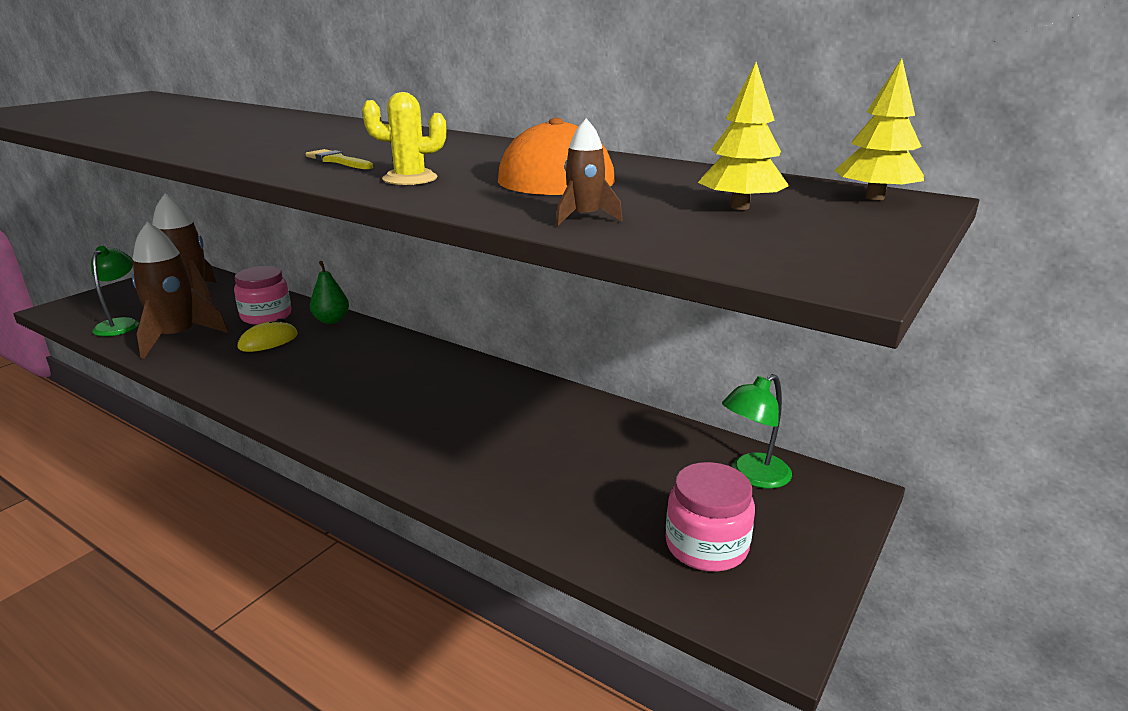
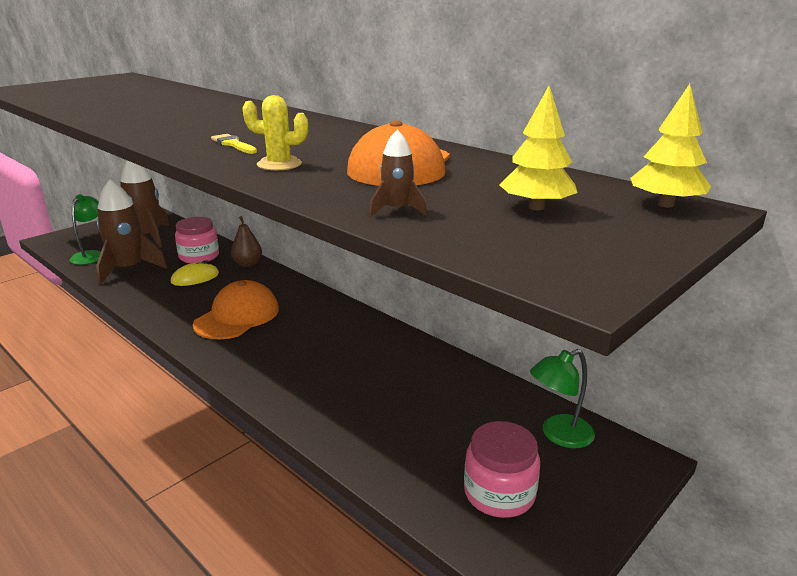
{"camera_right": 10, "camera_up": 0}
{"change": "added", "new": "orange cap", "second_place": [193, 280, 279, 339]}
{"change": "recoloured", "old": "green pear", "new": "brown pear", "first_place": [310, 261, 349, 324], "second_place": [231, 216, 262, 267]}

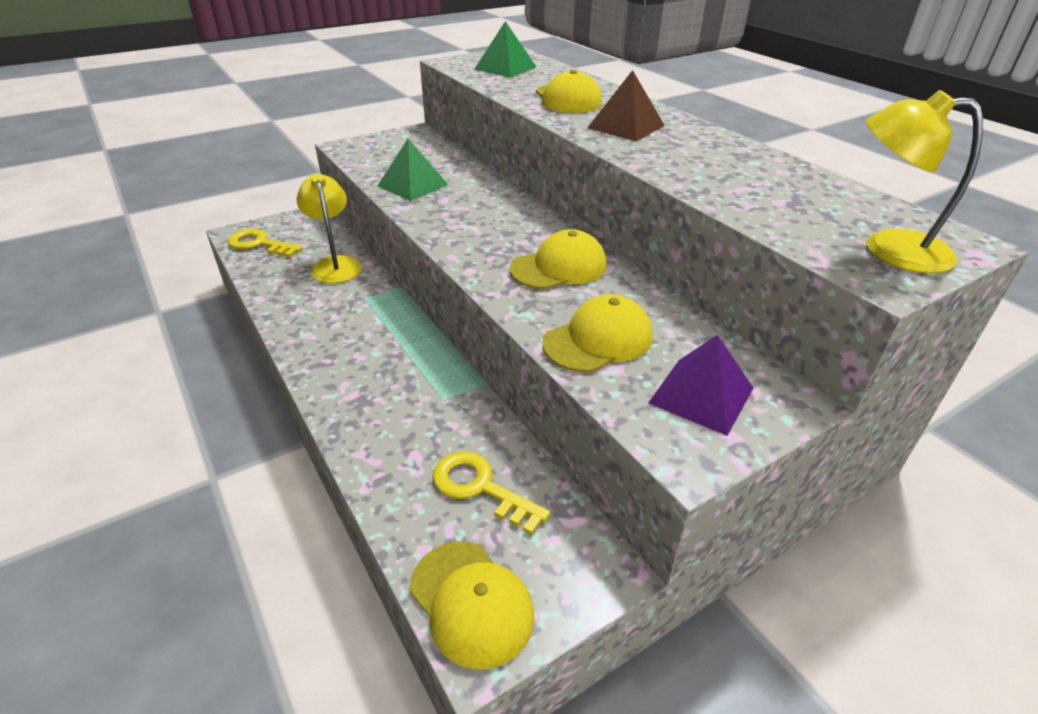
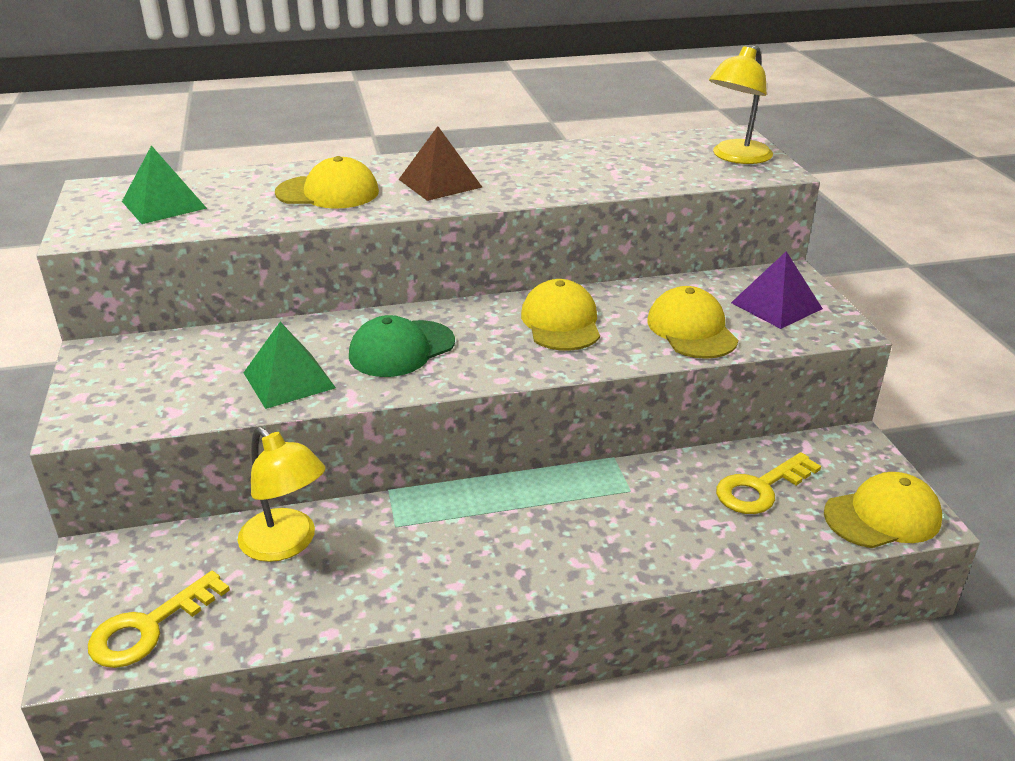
{"camera_right": -70, "camera_up": -5}
{"change": "added", "new": "green cap", "second_place": [349, 315, 455, 377]}
{"change": "turned", "old": "yellow lamp", "first_place": [297, 173, 362, 283], "second_place": [238, 427, 326, 562], "degrees": -135}

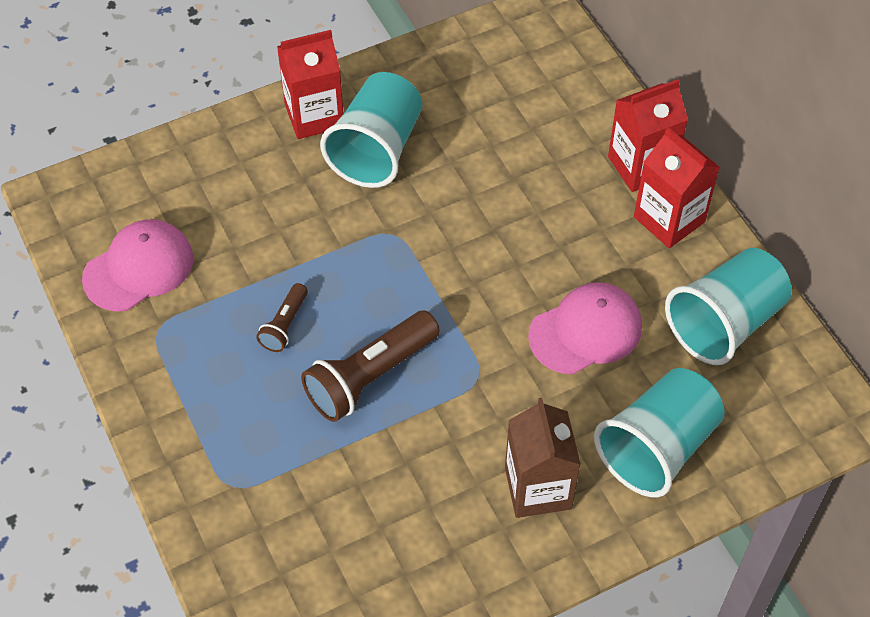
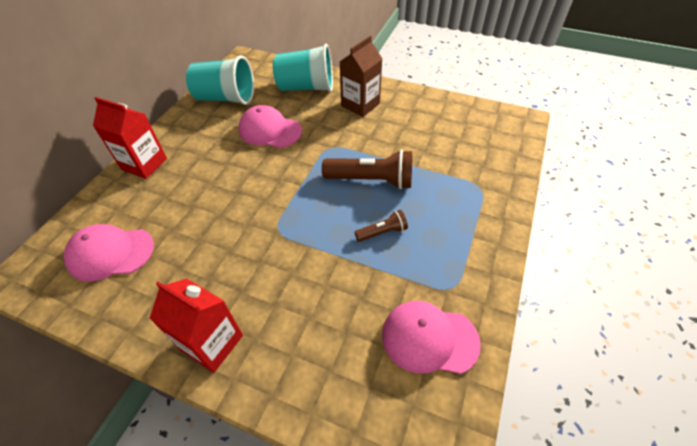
{"camera_right": -130, "camera_up": -5}
{"change": "removed", "old": "turquoise cup", "first_place": [320, 72, 423, 188]}
{"change": "removed", "old": "red carton", "first_place": [634, 127, 720, 248]}
{"change": "added", "new": "pink cap", "second_place": [64, 224, 154, 282]}

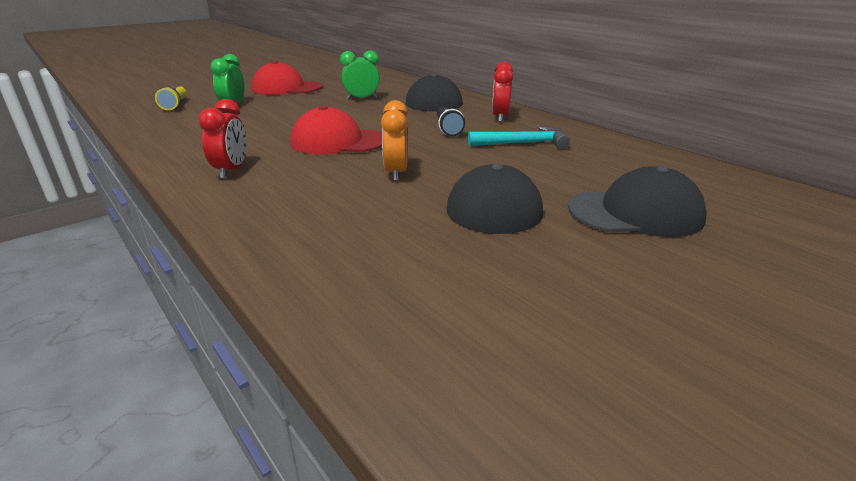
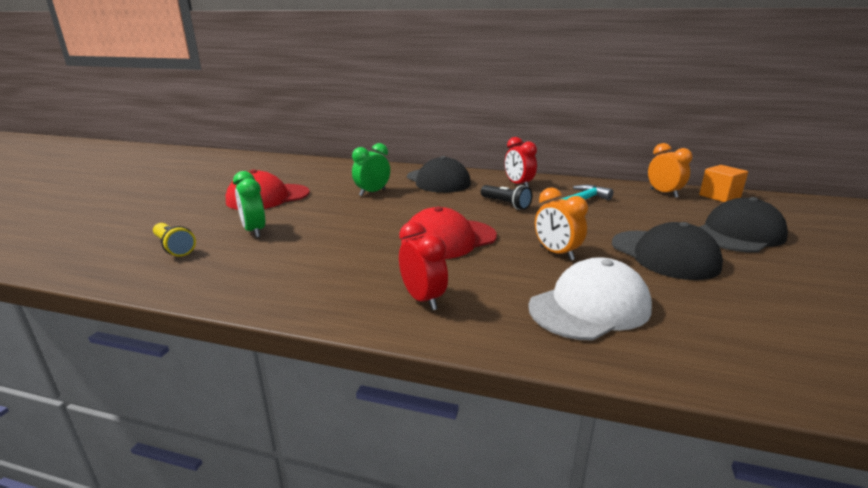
{"camera_right": -35, "camera_up": -5}
{"change": "added", "new": "white cap", "second_place": [528, 257, 652, 341]}
{"change": "added", "new": "orange clock", "second_place": [648, 143, 693, 198]}
{"change": "added", "new": "orange cube", "second_place": [699, 165, 748, 202]}

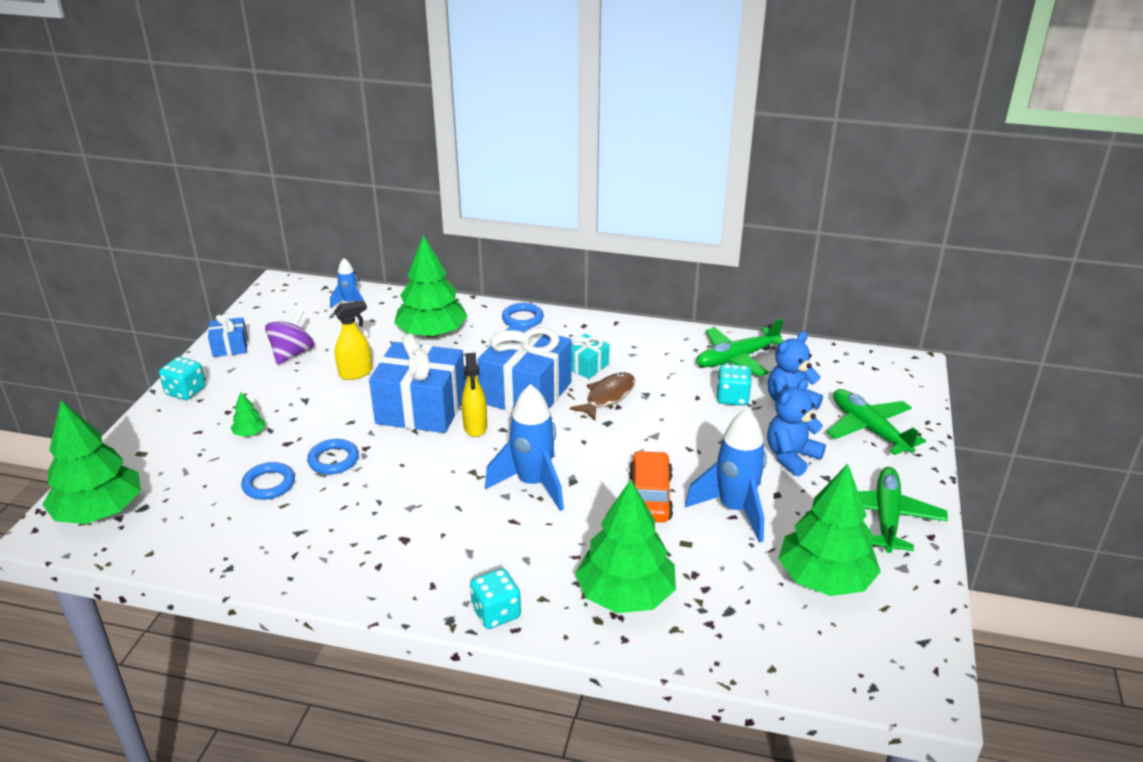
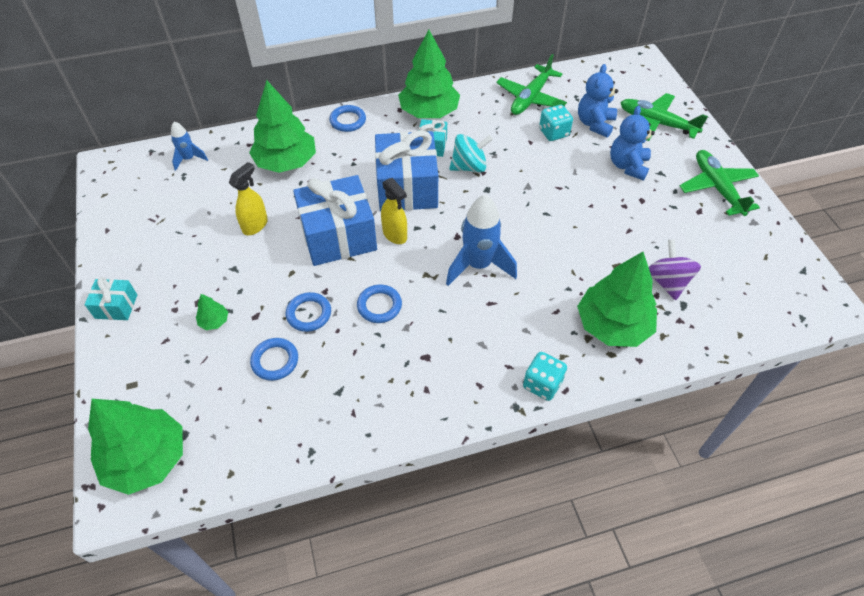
{"camera_right": -30, "camera_up": 20}
{"change": "removed", "old": "blue gift", "first_place": [208, 315, 248, 357]}
{"change": "removed", "old": "orange car", "first_place": [629, 451, 673, 522]}
{"change": "removed", "old": "blue rocket", "first_place": [685, 409, 767, 543]}
{"change": "added", "new": "blue ring", "second_place": [357, 285, 402, 323]}
{"change": "moved", "old": "purple spinning top", "first_place": [265, 309, 314, 365], "second_place": [649, 239, 701, 300]}
{"change": "moved", "old": "green tree", "first_place": [778, 464, 881, 596], "second_place": [398, 30, 460, 118]}
{"change": "replaced", "old": "turquoise dice", "new": "turquoise gift", "first_place": [159, 357, 205, 400], "second_place": [85, 277, 137, 320]}
{"change": "replaced", "old": "brown fish", "new": "turquoise spinning top", "first_place": [570, 372, 636, 420], "second_place": [449, 134, 493, 172]}

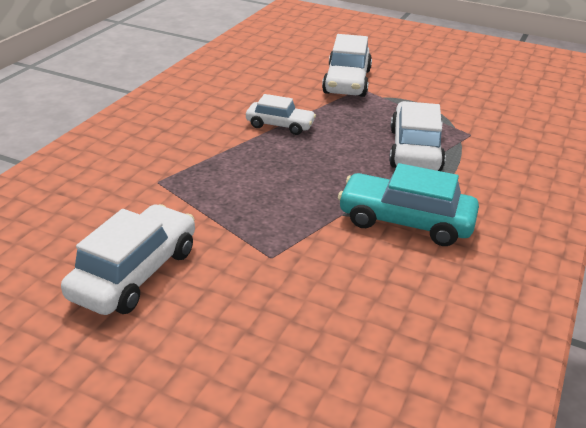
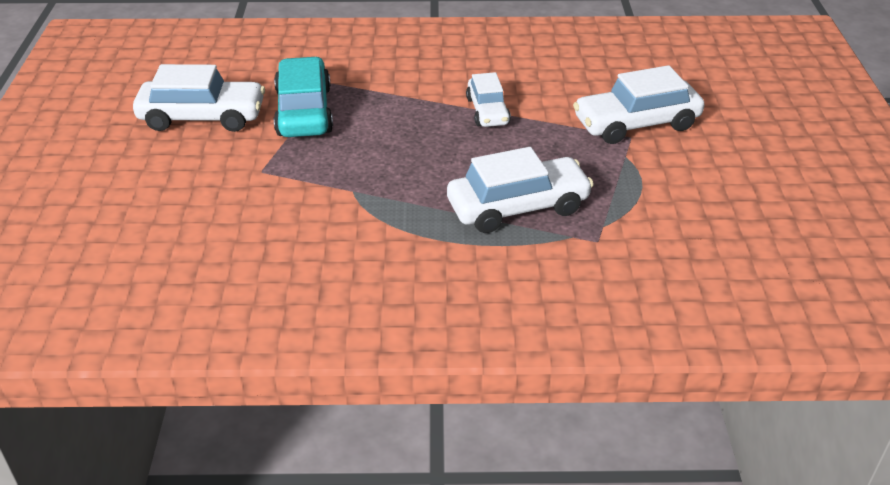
{"camera_right": 65, "camera_up": 5}
{"change": "moved", "old": "turquoise car", "first_place": [338, 163, 479, 246], "second_place": [274, 57, 333, 137]}

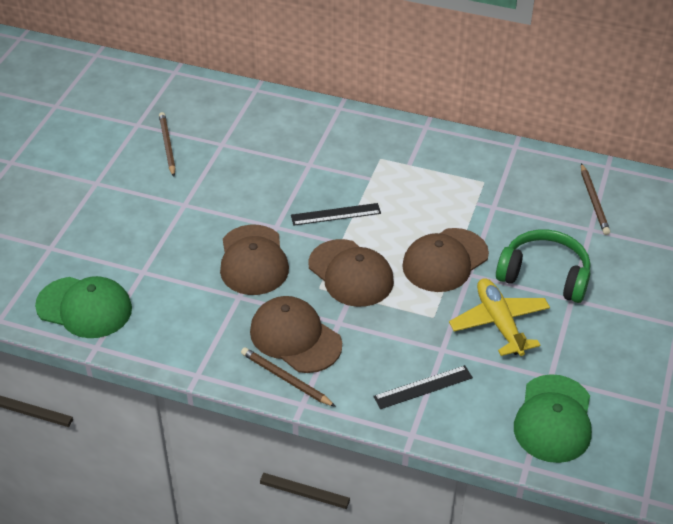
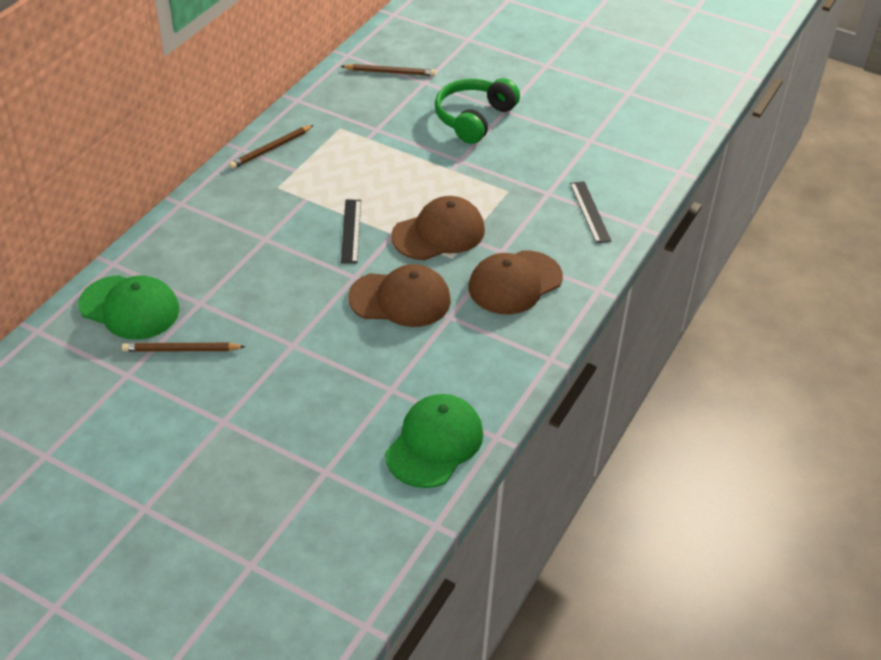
{"camera_right": -80, "camera_up": 0}
{"change": "removed", "old": "brown cap", "first_place": [402, 228, 489, 292]}
{"change": "removed", "old": "yellow plane", "first_place": [449, 278, 550, 356]}
{"change": "moved", "old": "brown pencil", "first_place": [241, 347, 336, 407], "second_place": [229, 125, 314, 169]}
{"change": "moved", "old": "green cap", "first_place": [514, 374, 592, 463], "second_place": [78, 275, 179, 340]}

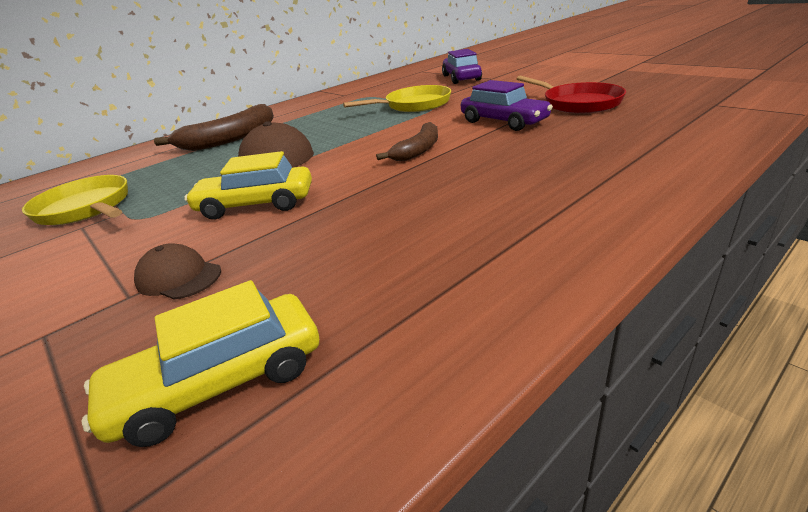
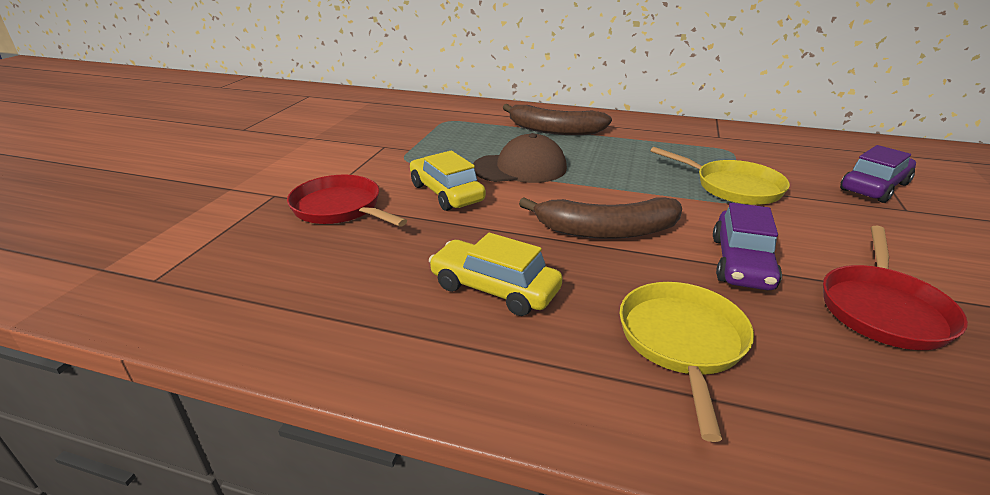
{"camera_right": 55, "camera_up": 0}
{"change": "moved", "old": "yellow pan", "first_place": [22, 175, 128, 225], "second_place": [619, 282, 754, 442]}
{"change": "moved", "old": "yellow car", "first_place": [81, 280, 319, 447], "second_place": [429, 233, 562, 316]}
{"change": "replaced", "old": "brown cap", "new": "red pan", "first_place": [134, 243, 221, 300], "second_place": [287, 175, 407, 227]}
{"change": "resized", "old": "brown banana", "first_place": [376, 122, 438, 161], "second_place": [519, 197, 682, 239], "factor": 1.6}

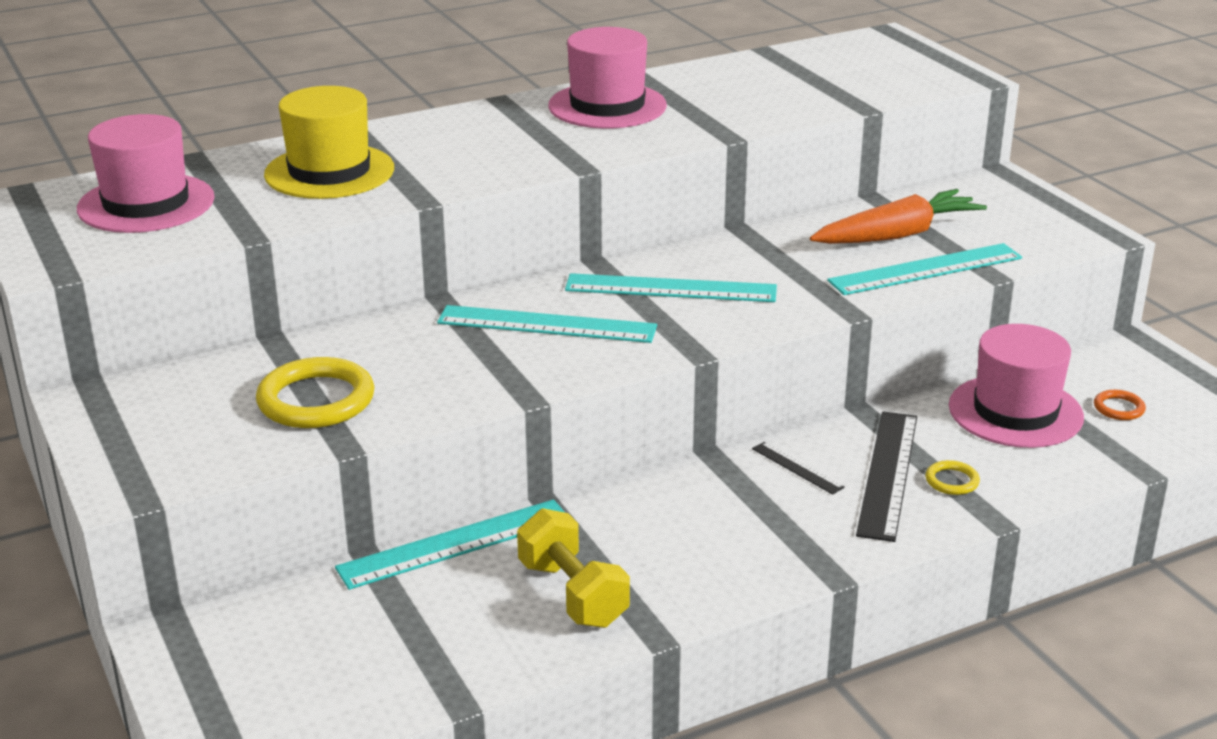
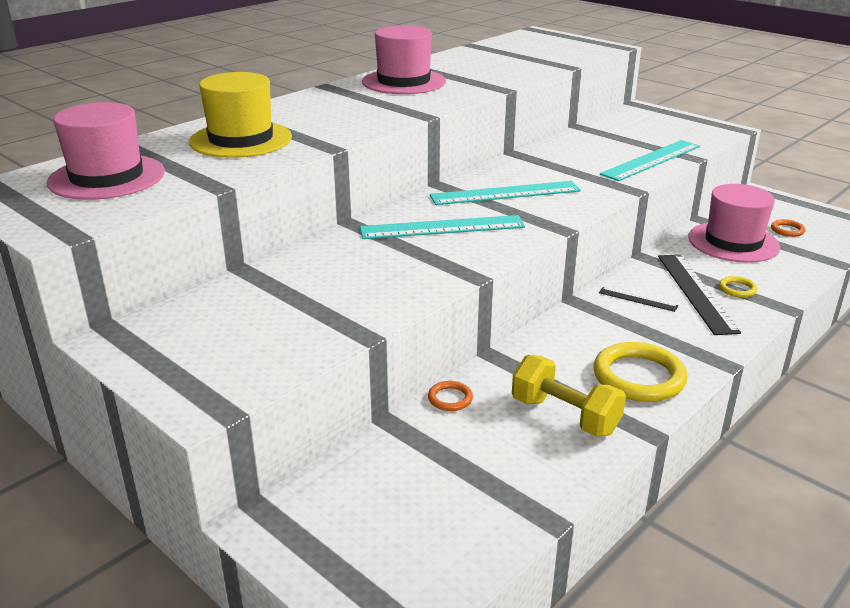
{"camera_right": -20, "camera_up": 0}
{"change": "removed", "old": "orange carrot", "first_place": [810, 189, 987, 244]}
{"change": "moved", "old": "yellow ring", "first_place": [256, 357, 375, 428], "second_place": [593, 342, 687, 402]}
{"change": "replaced", "old": "turquoise ruler", "new": "orange ring", "first_place": [335, 499, 564, 590], "second_place": [428, 381, 473, 411]}

